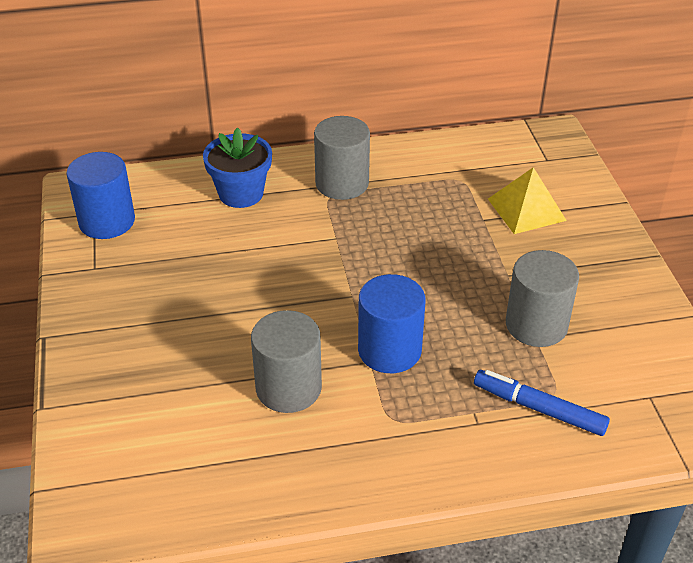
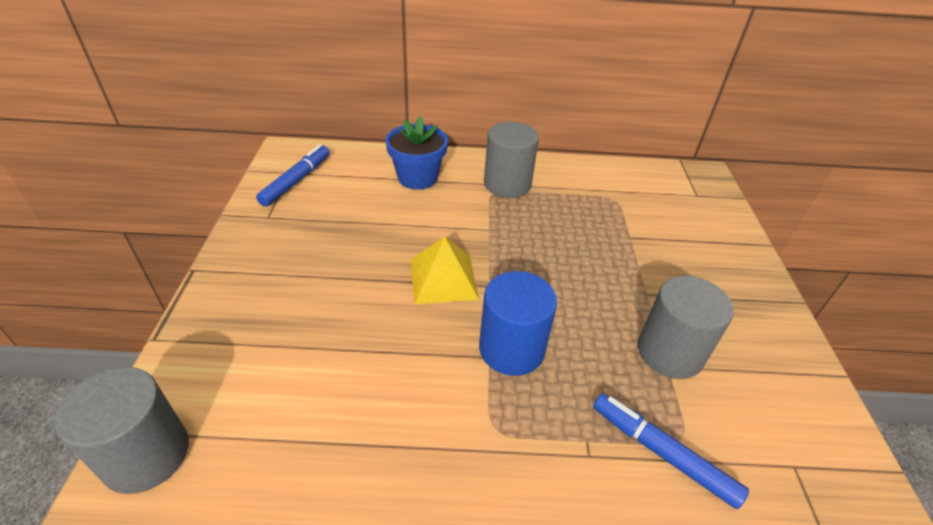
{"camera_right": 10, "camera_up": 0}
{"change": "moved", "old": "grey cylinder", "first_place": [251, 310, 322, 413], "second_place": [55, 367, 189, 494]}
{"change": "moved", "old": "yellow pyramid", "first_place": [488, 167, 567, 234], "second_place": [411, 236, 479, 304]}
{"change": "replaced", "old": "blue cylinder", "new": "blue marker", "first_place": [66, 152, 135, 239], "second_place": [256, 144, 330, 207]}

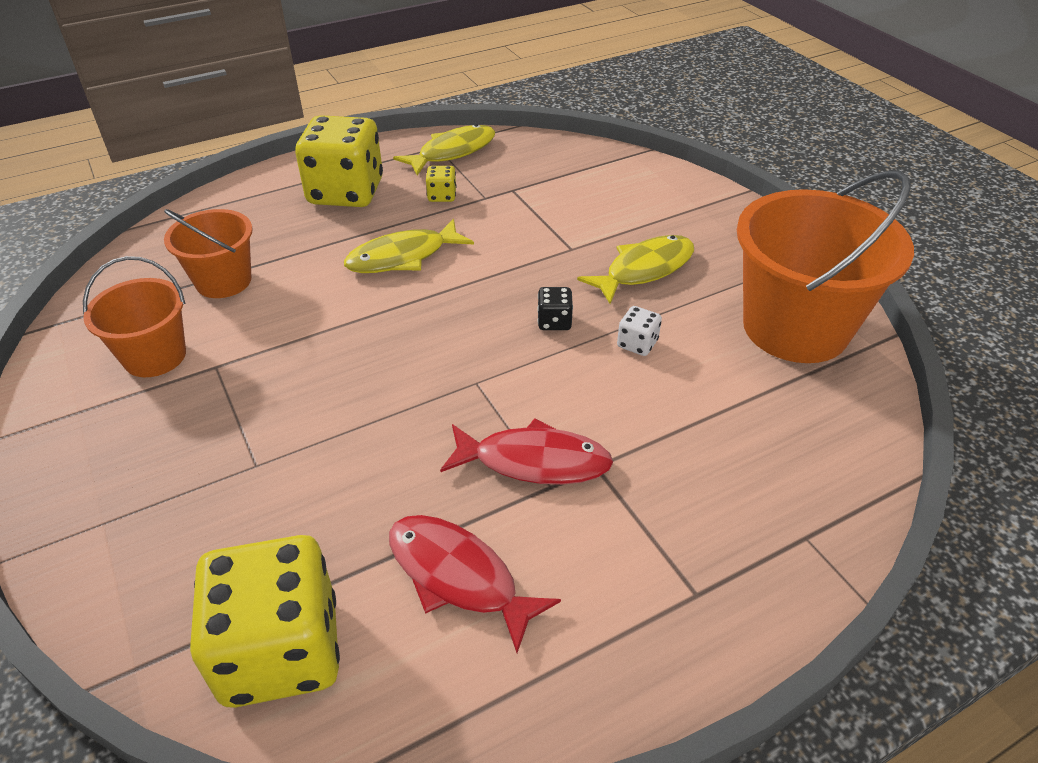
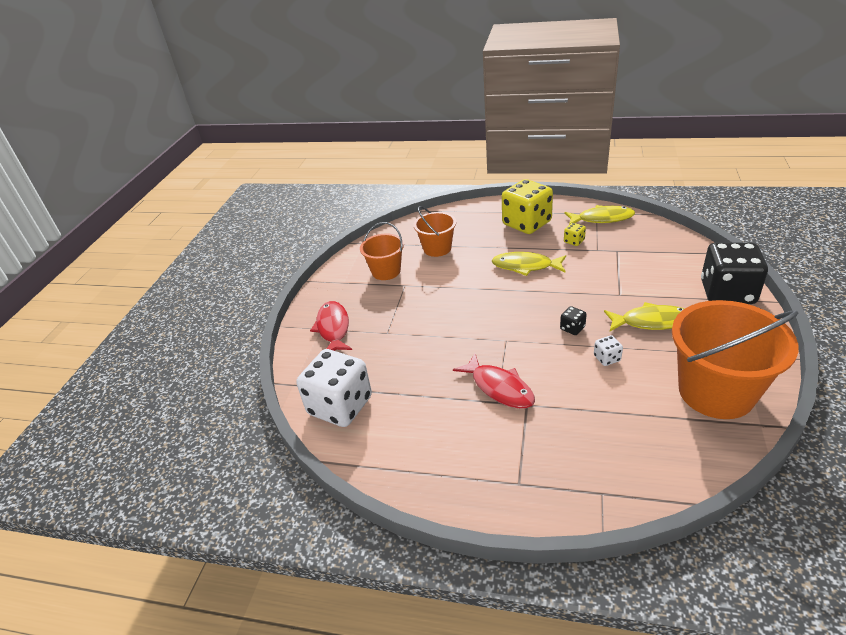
{"camera_right": 45, "camera_up": -5}
{"change": "added", "new": "black dice", "second_place": [701, 242, 768, 304]}
{"change": "moved", "old": "red fish", "first_place": [389, 515, 561, 653], "second_place": [310, 301, 352, 351]}
{"change": "recoloured", "old": "yellow dice", "new": "white dice", "first_place": [190, 535, 340, 708], "second_place": [296, 349, 372, 427]}

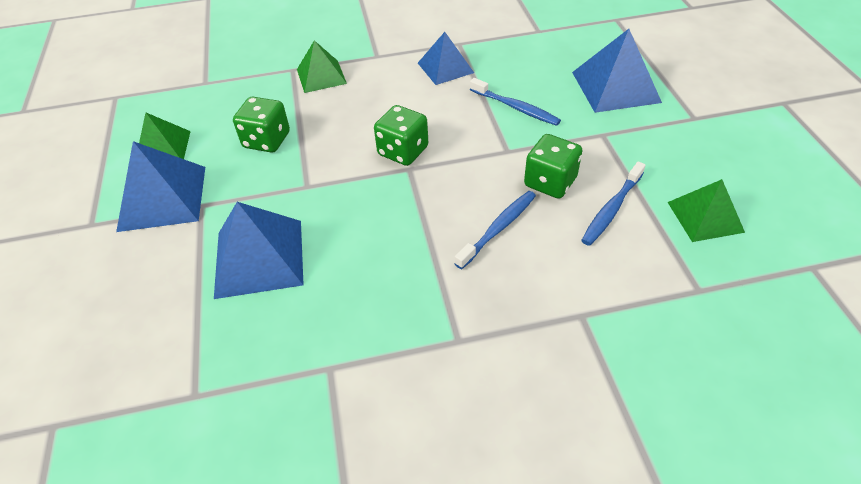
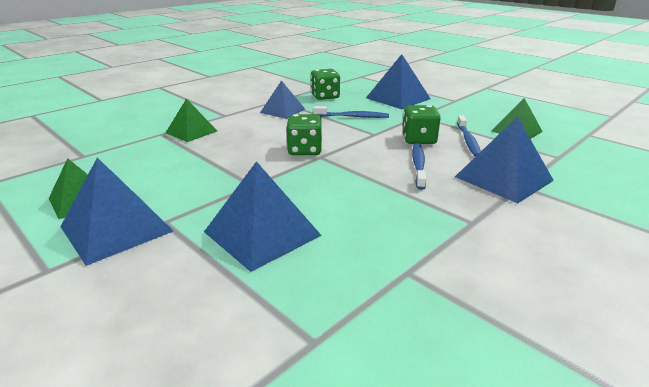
{"camera_right": -35, "camera_up": -20}
{"change": "added", "new": "blue pyramid", "second_place": [455, 116, 554, 203]}
{"change": "moved", "old": "green dice", "first_place": [233, 97, 290, 152], "second_place": [311, 69, 340, 100]}

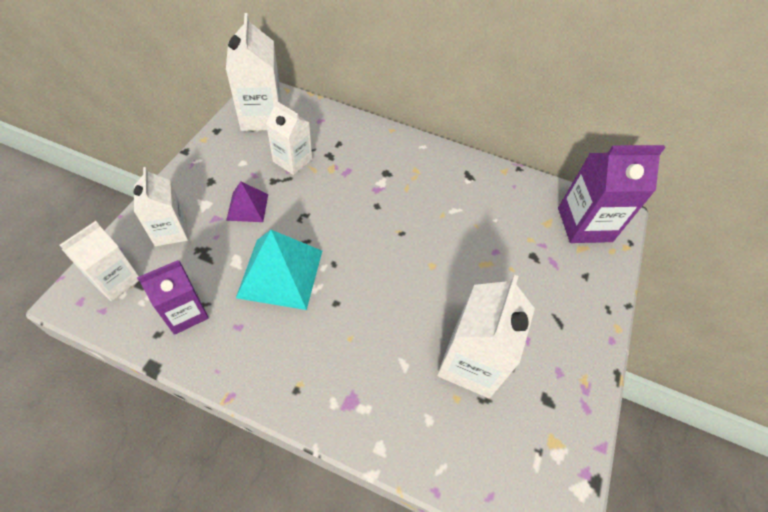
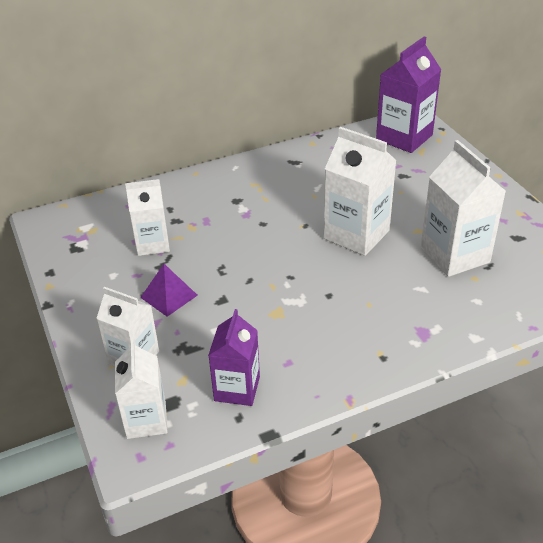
{"camera_right": -40, "camera_up": -15}
{"change": "removed", "old": "turquoise pyramid", "first_place": [236, 230, 322, 310]}
{"change": "moved", "old": "white carton", "first_place": [226, 13, 282, 131], "second_place": [324, 127, 397, 256]}

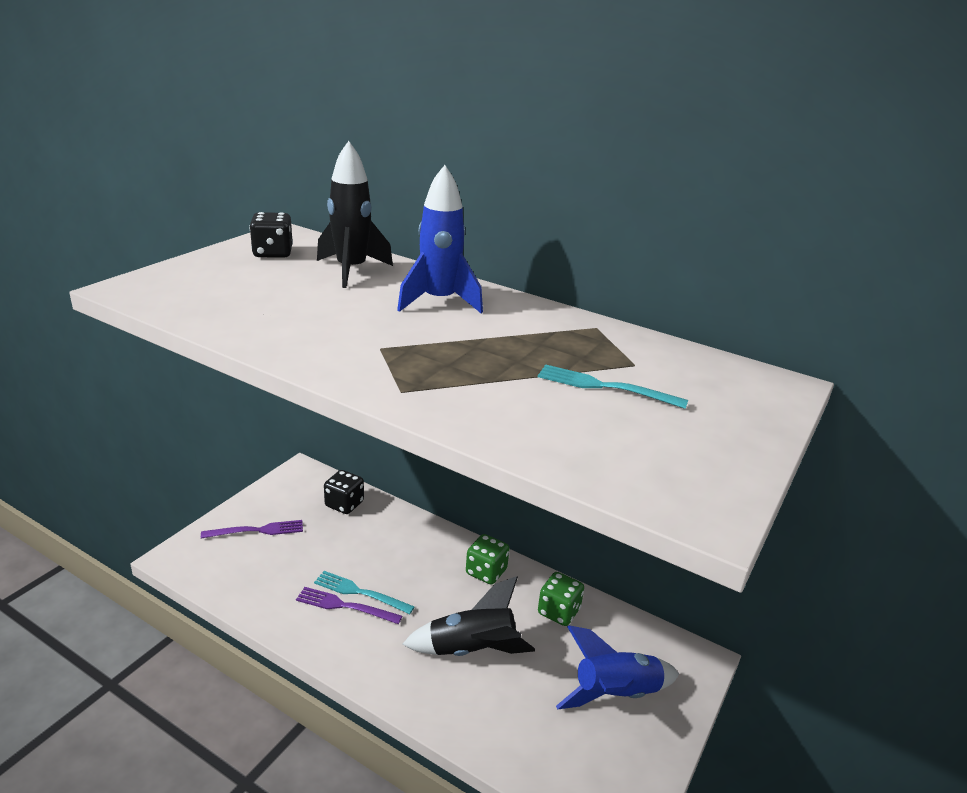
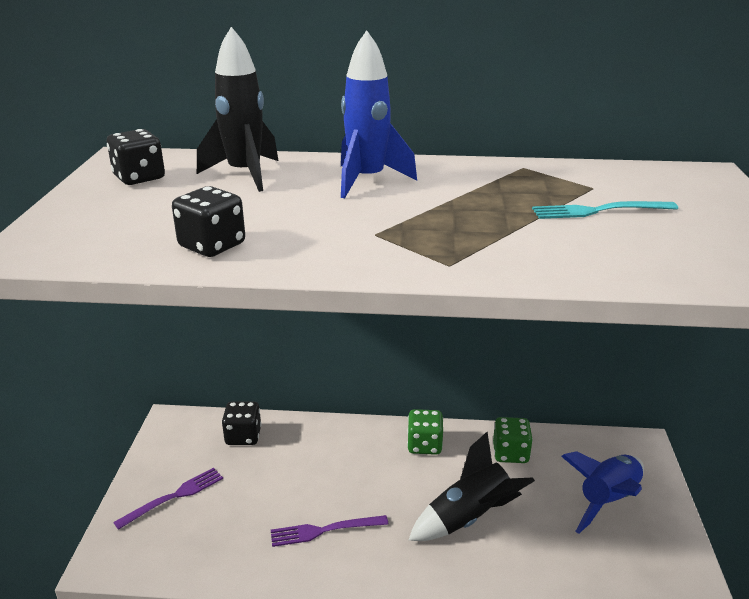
{"camera_right": -25, "camera_up": 0}
{"change": "removed", "old": "turquoise fork", "first_place": [314, 571, 415, 614]}
{"change": "added", "new": "black dice", "second_place": [172, 186, 245, 257]}

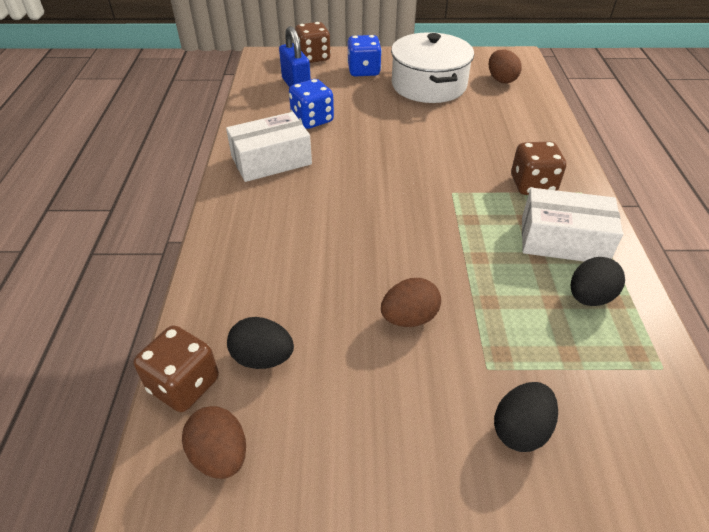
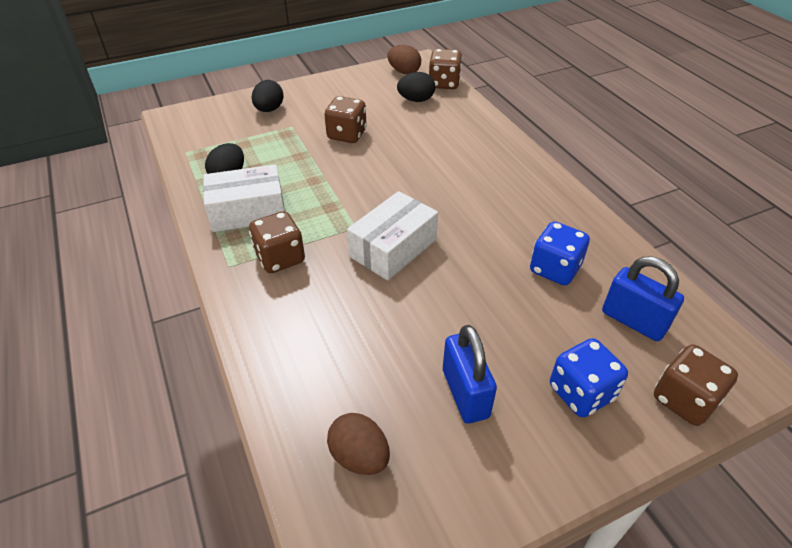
{"camera_right": 155, "camera_up": 0}
{"change": "moved", "old": "white box", "first_place": [226, 112, 312, 182], "second_place": [347, 191, 438, 281]}
{"change": "replaced", "old": "brown egg", "new": "brown dice", "first_place": [381, 278, 441, 327], "second_place": [324, 96, 367, 143]}
{"change": "replaced", "old": "white pot", "new": "blue padlock", "first_place": [391, 32, 474, 103], "second_place": [443, 325, 497, 423]}

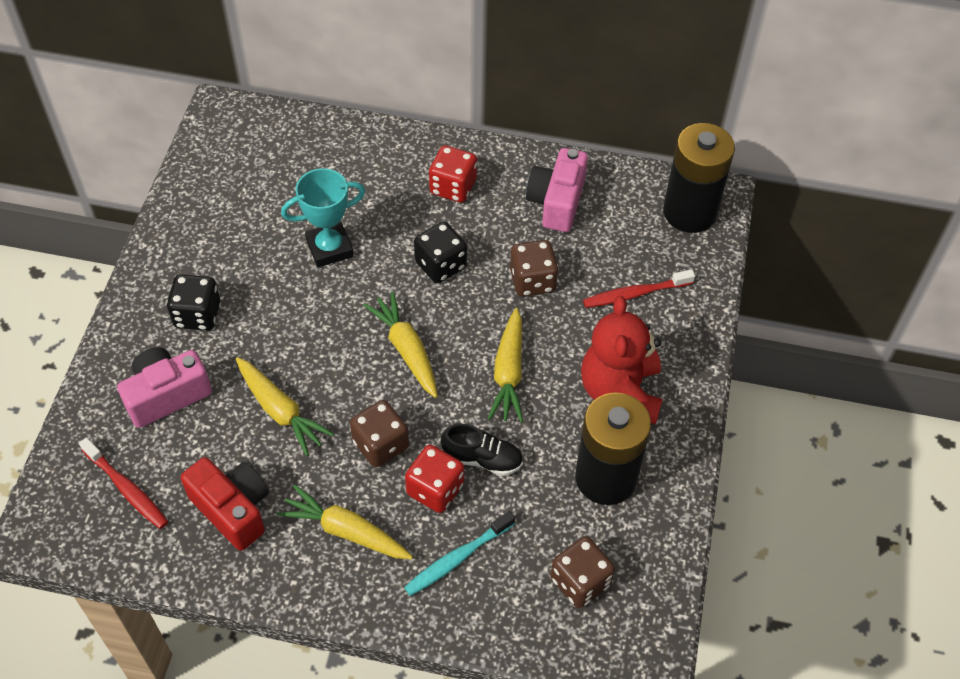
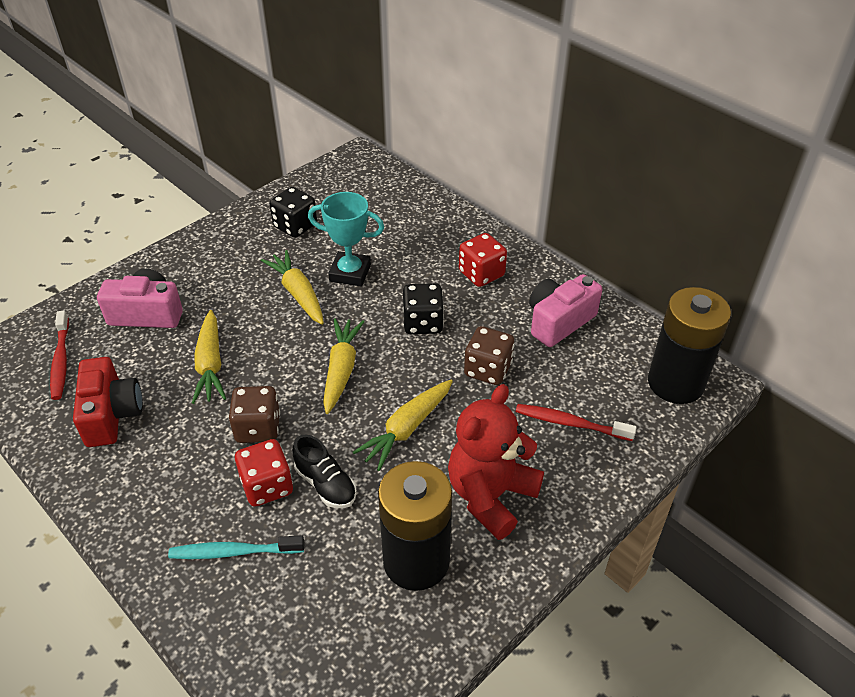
{"camera_right": 35, "camera_up": -10}
{"change": "removed", "old": "brown dice", "first_place": [551, 536, 615, 608]}
{"change": "moved", "old": "black dice", "first_place": [167, 274, 220, 331], "second_place": [270, 187, 317, 238]}
{"change": "moved", "old": "yellow carrot", "first_place": [277, 484, 413, 559], "second_place": [261, 250, 324, 325]}

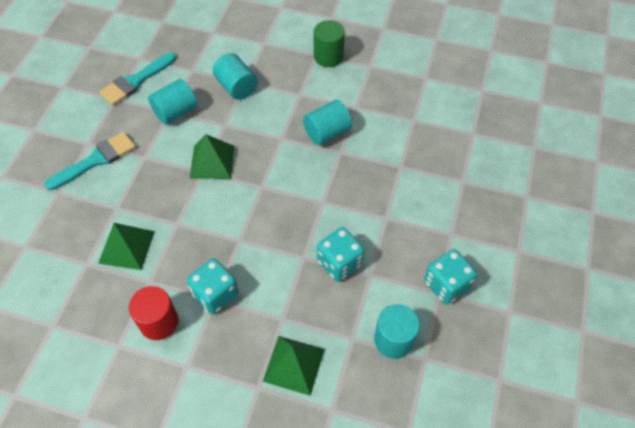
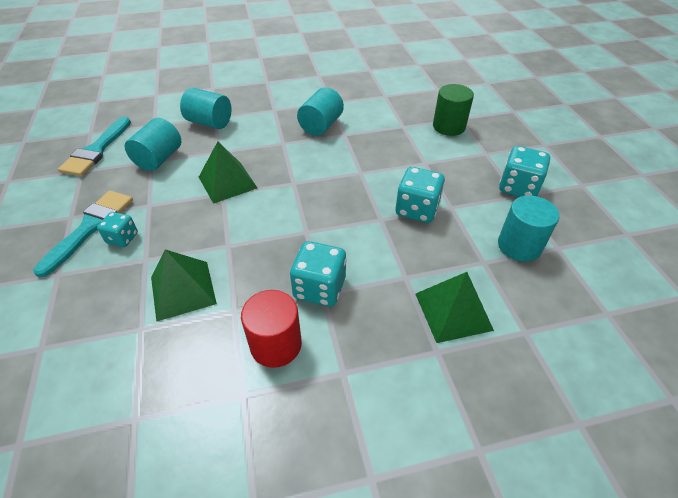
{"camera_right": -30, "camera_up": -10}
{"change": "added", "new": "turquoise dice", "second_place": [97, 212, 138, 247]}
{"change": "moved", "old": "green cylinder", "first_place": [314, 20, 345, 67], "second_place": [433, 84, 474, 136]}

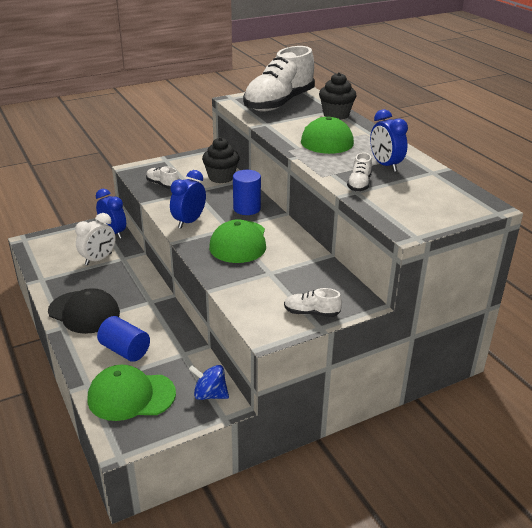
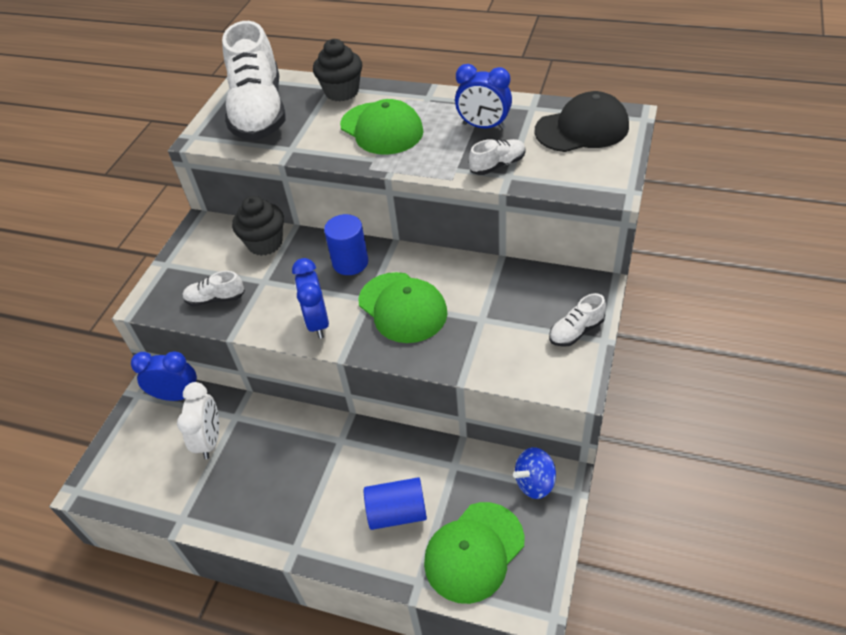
{"camera_right": -40, "camera_up": 15}
{"change": "moved", "old": "black cap", "first_place": [48, 288, 120, 334], "second_place": [534, 91, 629, 152]}
{"change": "turned", "old": "white shoe", "first_place": [347, 152, 372, 192], "second_place": [469, 139, 526, 175], "degrees": -90}

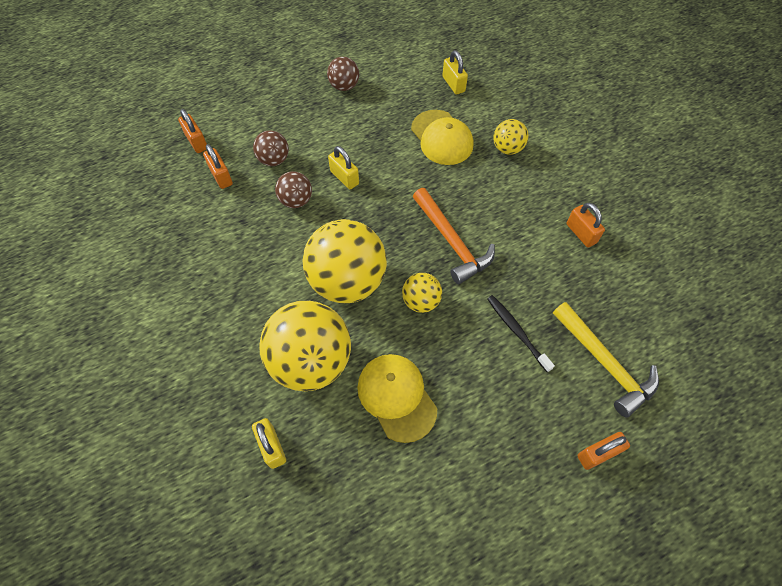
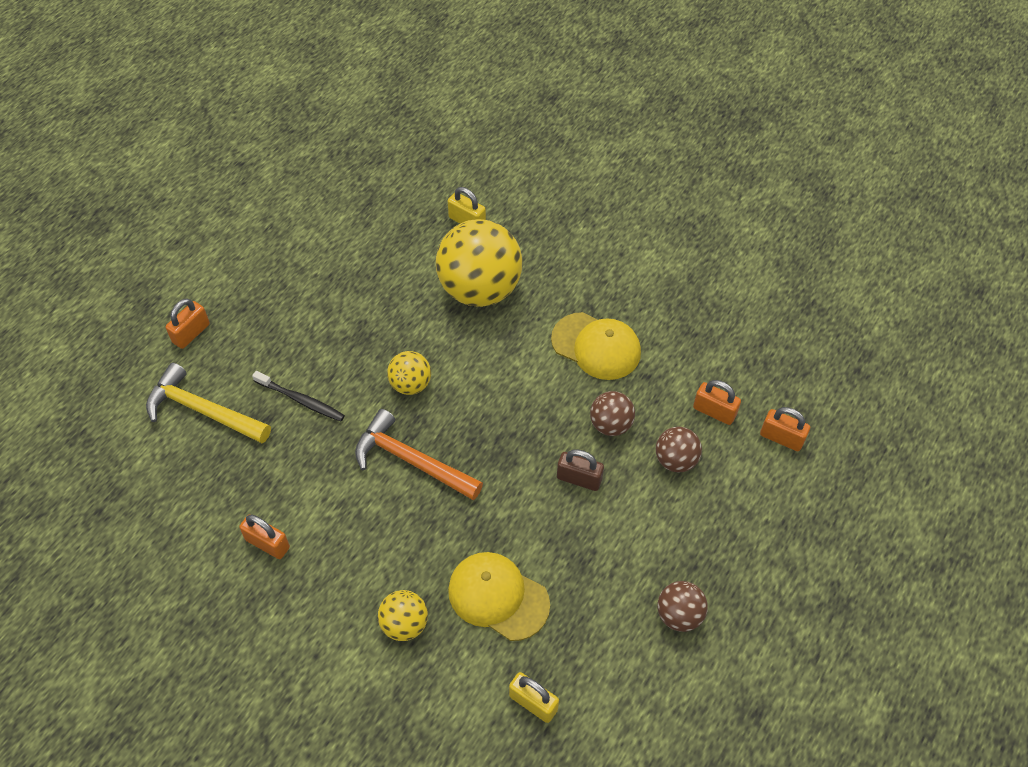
{"camera_right": 150, "camera_up": -5}
{"change": "removed", "old": "yellow ball", "first_place": [302, 219, 387, 303]}
{"change": "moved", "old": "yellow cap", "first_place": [357, 354, 437, 443], "second_place": [551, 312, 641, 380]}
{"change": "recoloured", "old": "yellow padlock", "new": "brown padlock", "first_place": [328, 146, 359, 189], "second_place": [557, 449, 604, 491]}

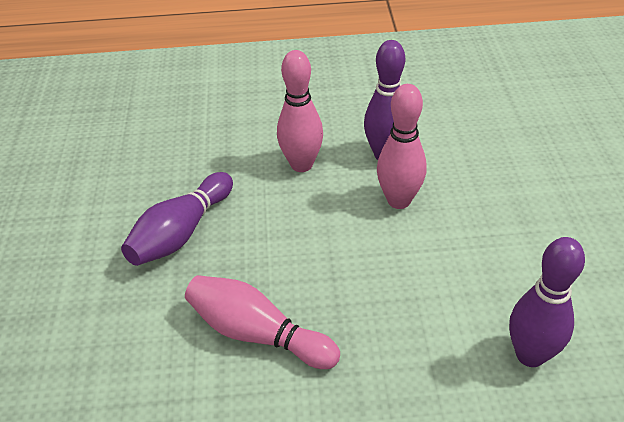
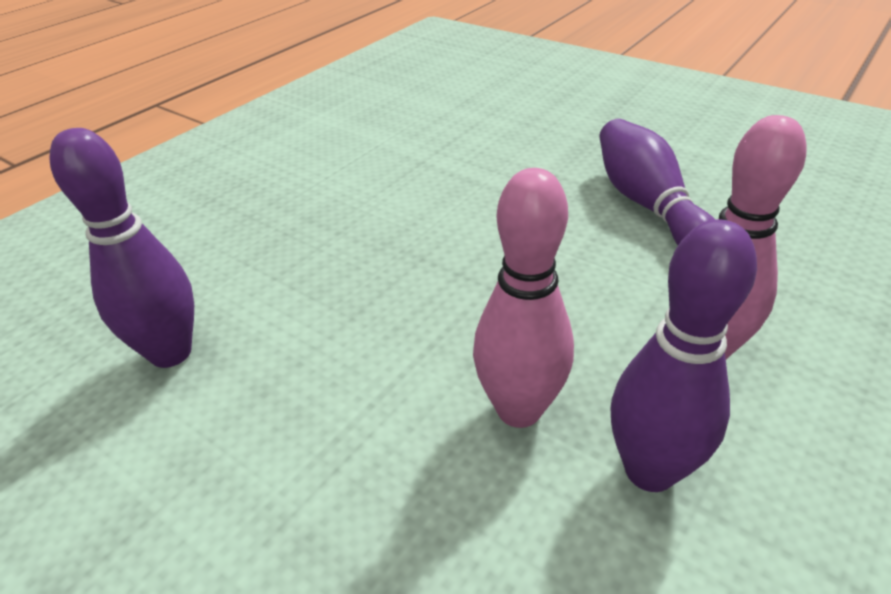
{"camera_right": 130, "camera_up": -5}
{"change": "removed", "old": "pink bowling pin", "first_place": [185, 275, 340, 369]}

